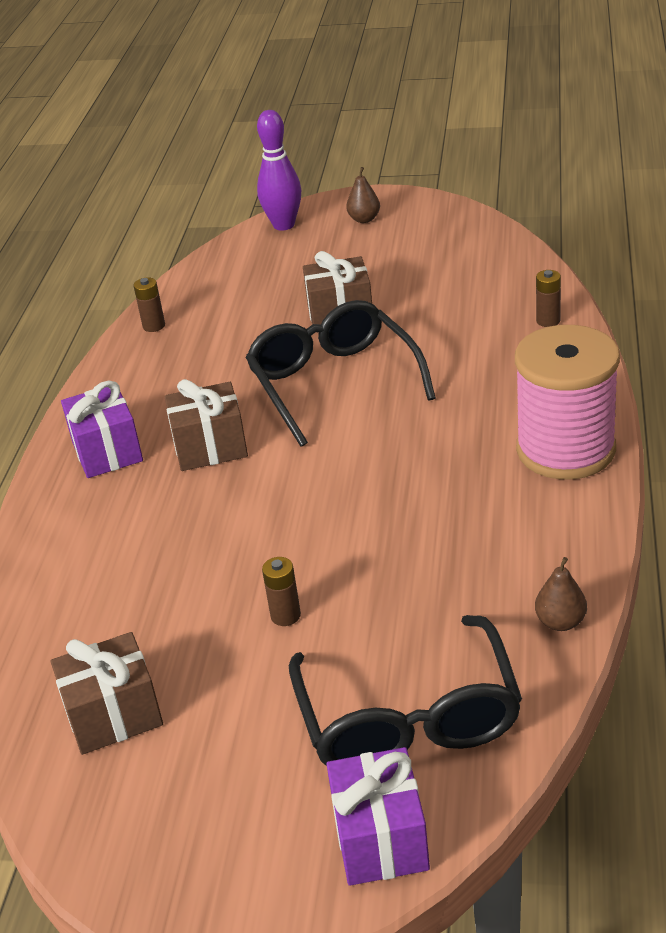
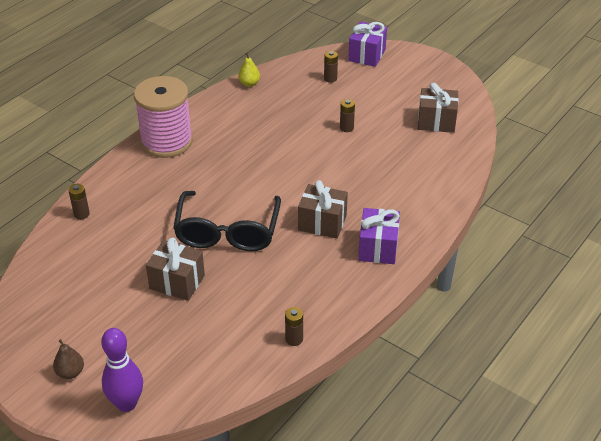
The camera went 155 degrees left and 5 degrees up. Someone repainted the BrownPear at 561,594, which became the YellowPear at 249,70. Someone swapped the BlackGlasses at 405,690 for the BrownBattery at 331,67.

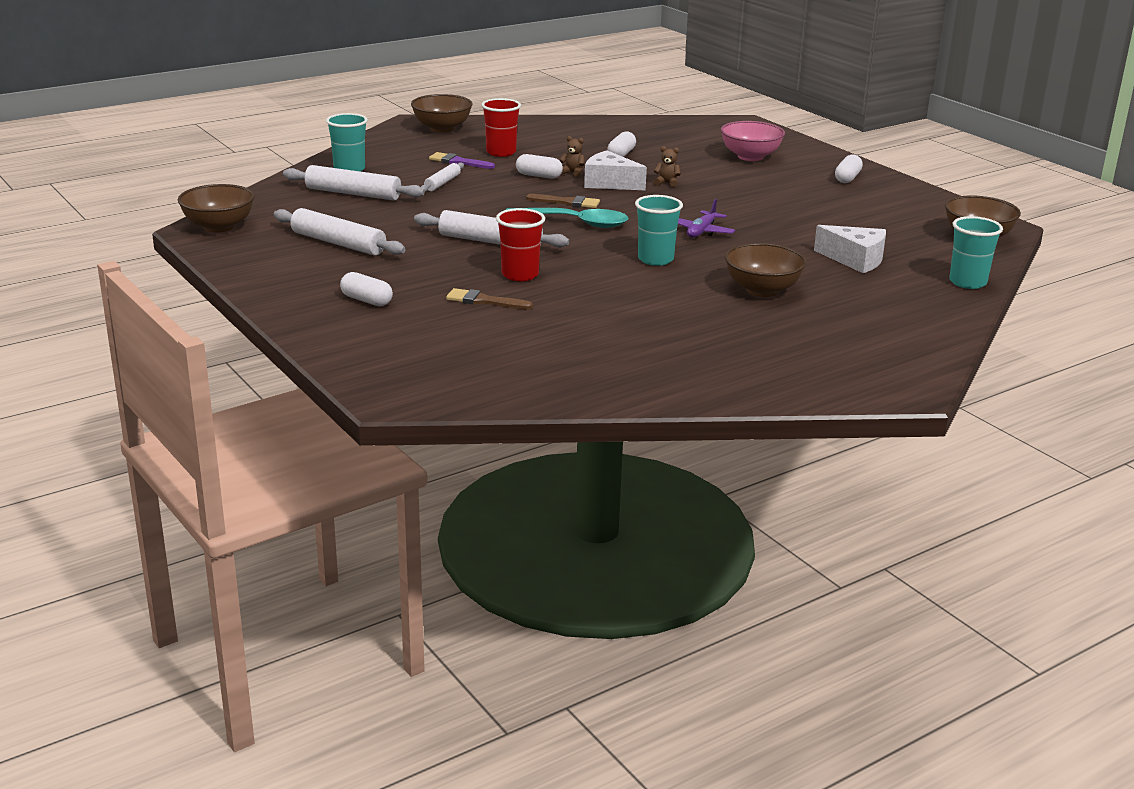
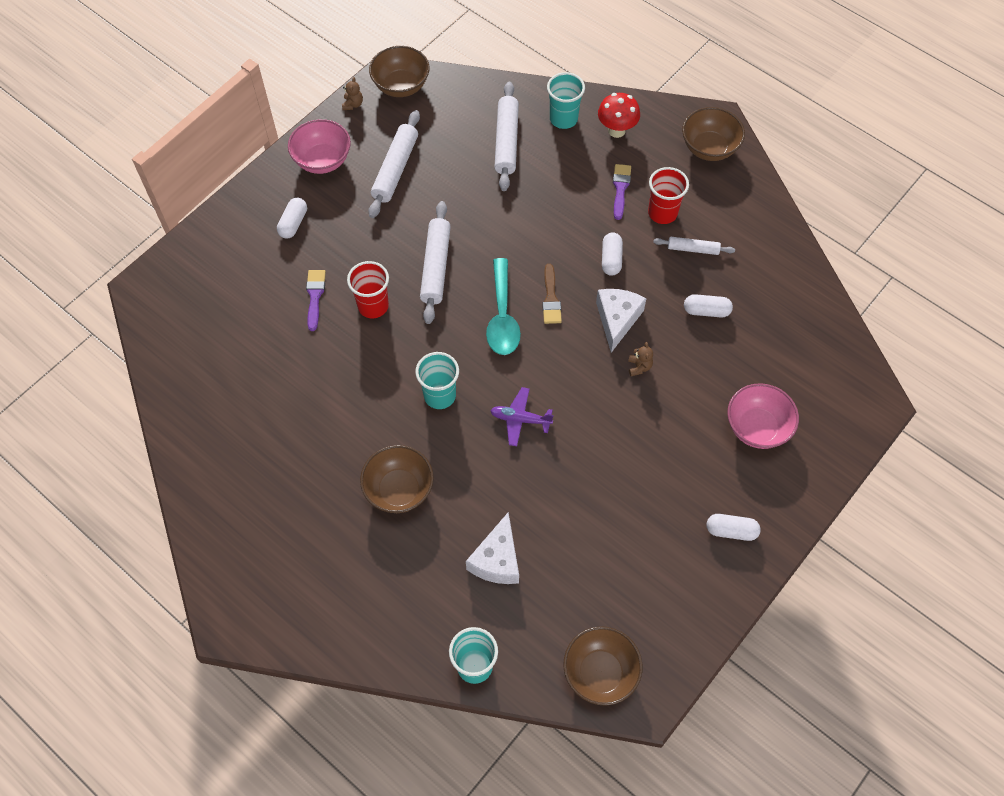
The camera went 75 degrees right and 35 degrees up. Someone put down the PinkBowl at 319,146. Someone repainted the BrownBrush at 489,298, which became the PurpleBrush at 316,300. Someone carried the BrownTeddyBear from 572,156 to 352,93. Someone put down the RedMushroom at 619,115. Someone carried the WhiteRollingPin from 442,177 to 694,246.

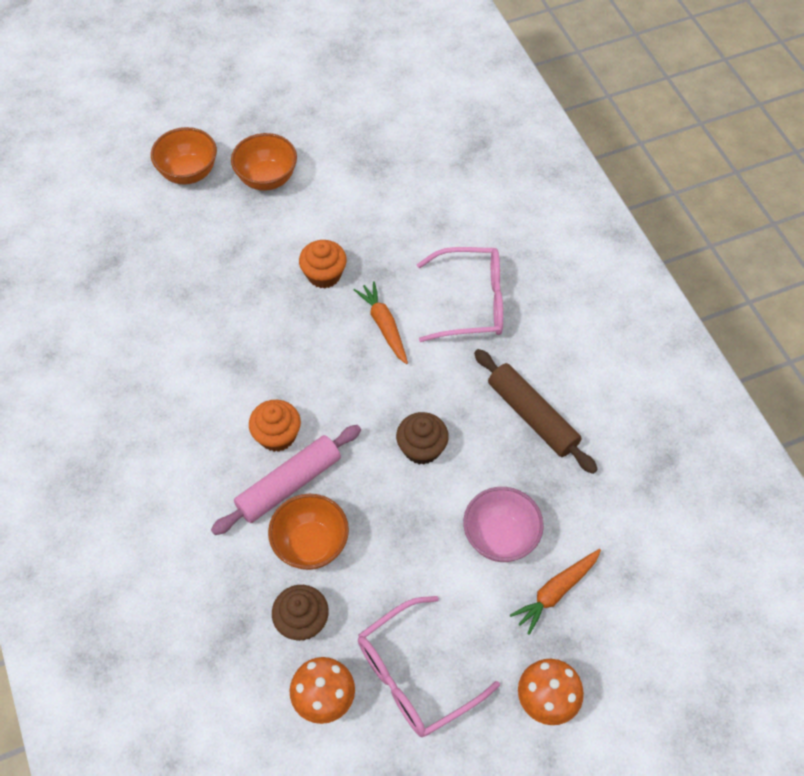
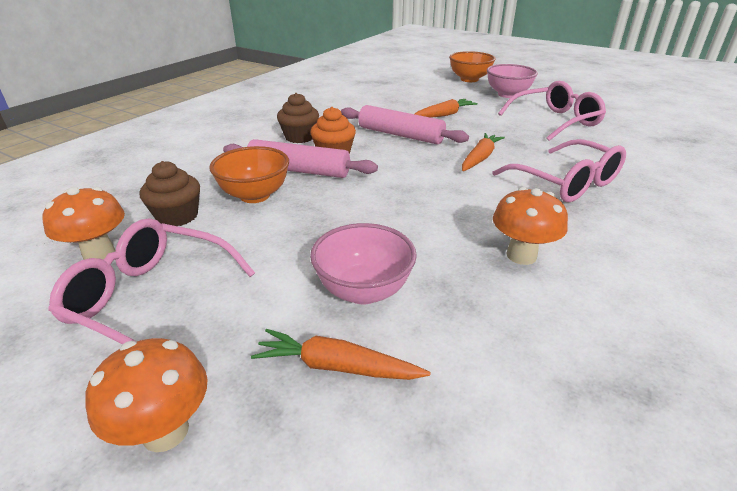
The camera went 55 degrees right and 25 degrees down. Someone carried the BrownCupcake from 422,438 to 298,118. Someone put down the PinkRollingPin at 405,124. Someone put down the OrangeCarrot at 446,108. Someone repainted the OrangeBowl at 264,162, which became the PinkBowl at 512,81. Someone swapped the BrownRollingPin at 536,411 for the OrangeMushroom at 530,226. Someone put down the PinkGlasses at 552,111. Someone took away the OrangeCupcake at 323,264.

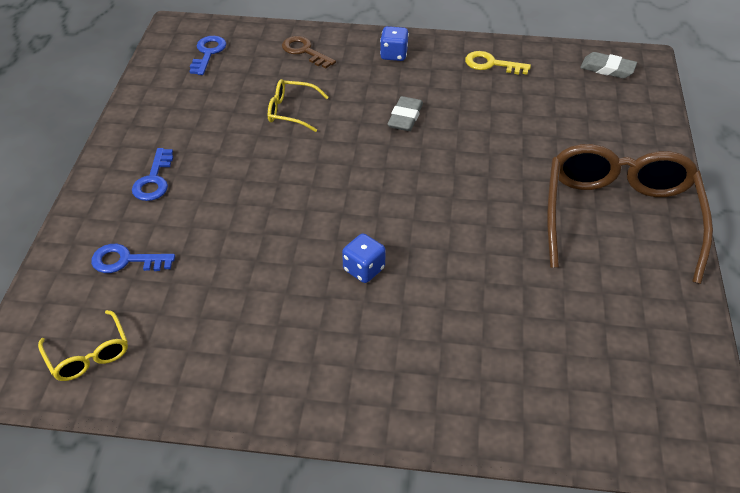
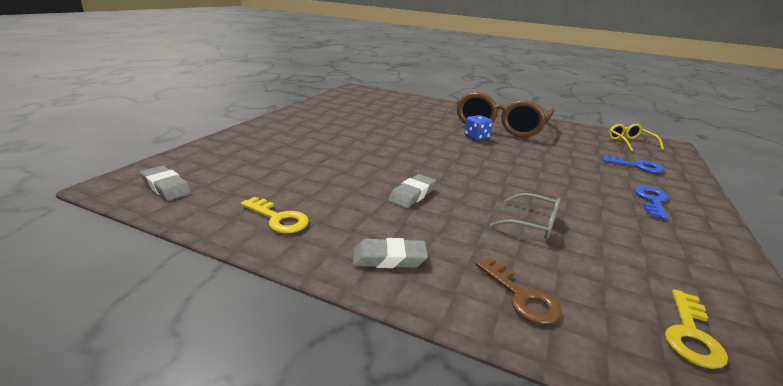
The camera went 165 degrees left and 20 degrees down. Someone swapped the BlueDice at 394,43 for the GreyEraser at 390,253. Someone carried the BrownGlasses from 630,214 to 506,115. Someone repainted the YellowGlasses at 298,105, which became the GreyGlasses at 525,216. Someone repainted the BlueKey at 208,55, which became the YellowKey at 696,329.

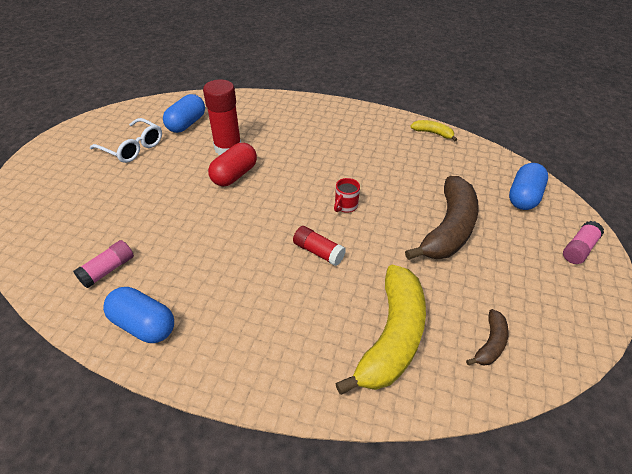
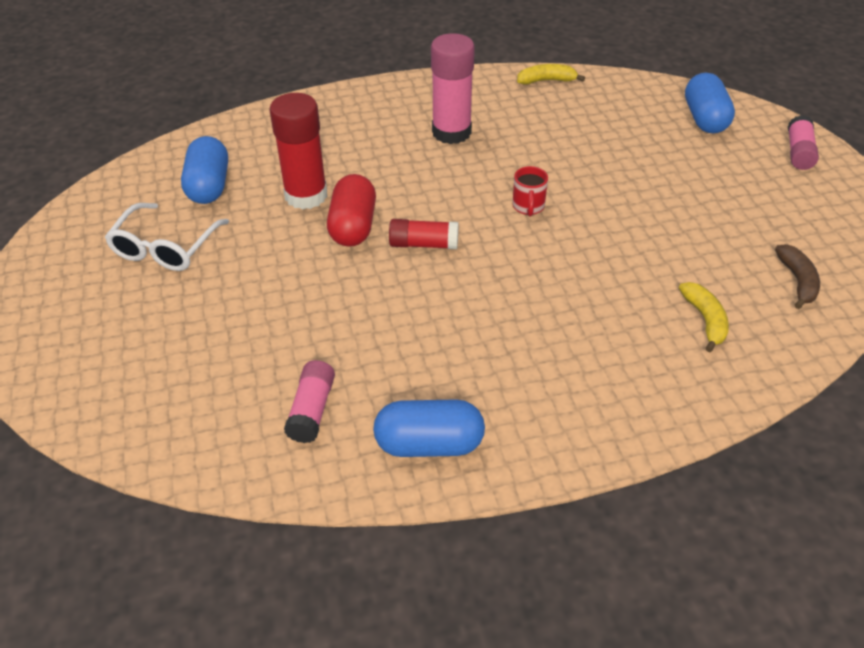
The camera went 30 degrees left and 0 degrees up. Someone rotated the WhiteGlasses at 126,140 by 105 degrees clockwise. Someone carried the RedGlueStick from 319,246 to 423,234. Someone put down the PinkGlueStick at 453,88. Someone scaled the YellowBanana at 380,330 by 0.46. Someone took away the BrownBanana at 442,218.

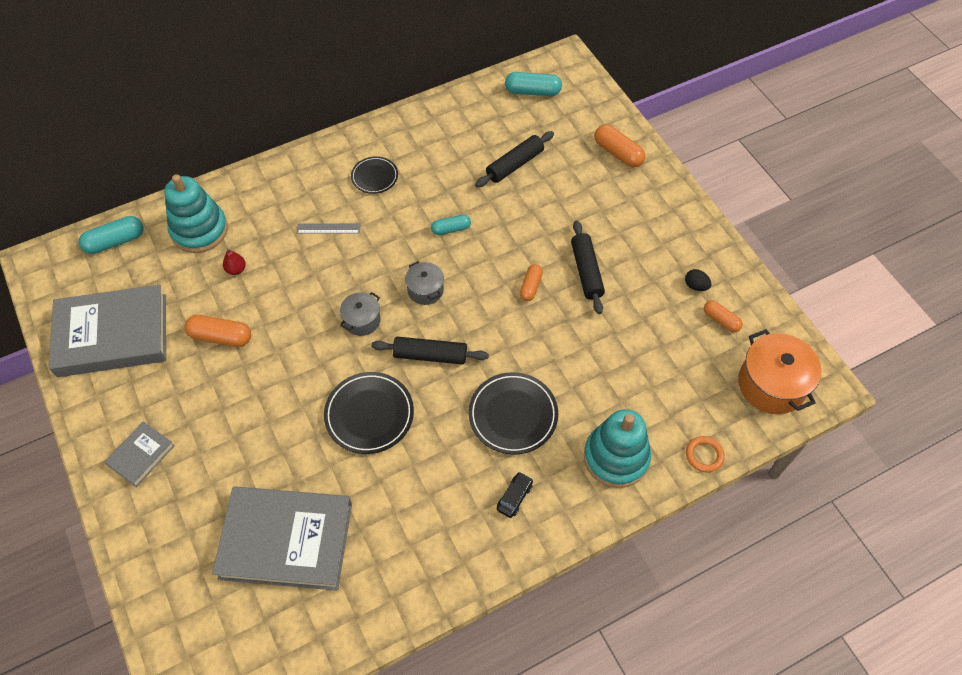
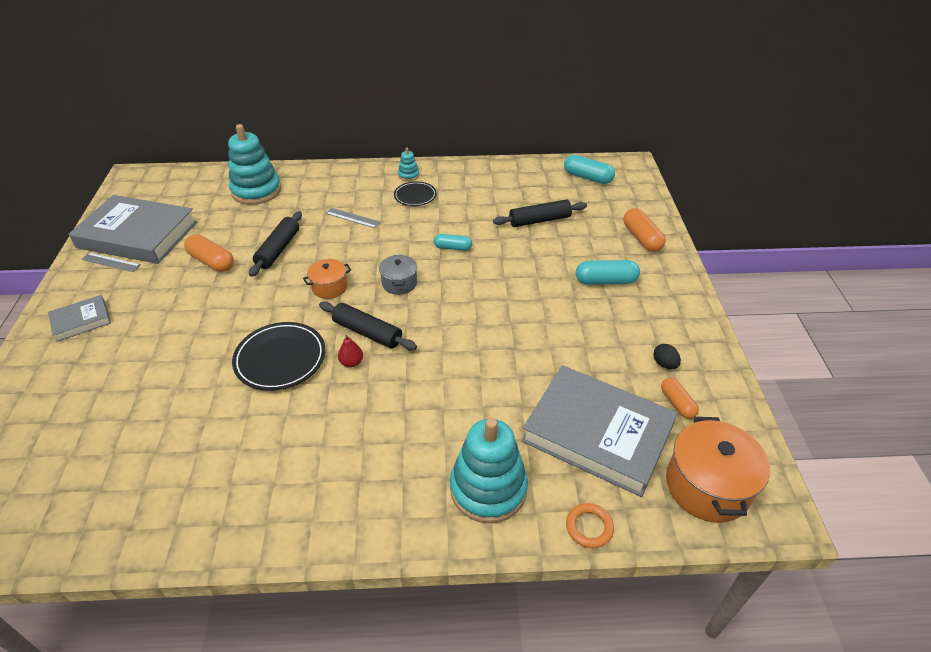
The camera went 25 degrees right and 15 degrees down. Someone put down the GreyRuler at 111,262. Someone carried the BlackRollingPin from 588,267 to 275,244. Someone repainted the GreyPot at 360,314, which became the OrangePot at 327,279. Someone carried the RedPear from 234,262 to 350,351. Someone put down the TurquoiseStackingToy at 408,164. Someone carried the GreyBook from 282,538 to 599,431. Someone carried the TurquoiseCapsule from 111,235 to 608,272. Someone took away the BlackPlate at 513,413. Someone took away the BlackCar at 515,495. Someone took away the OrangeCapsule at 531,282.

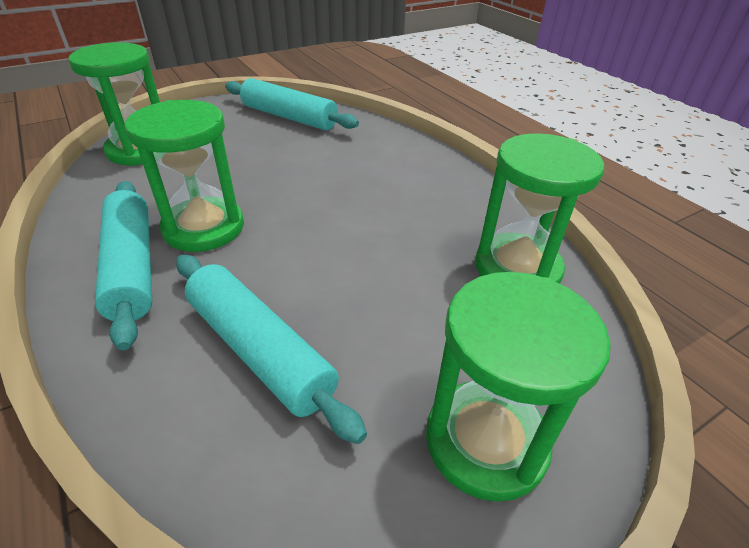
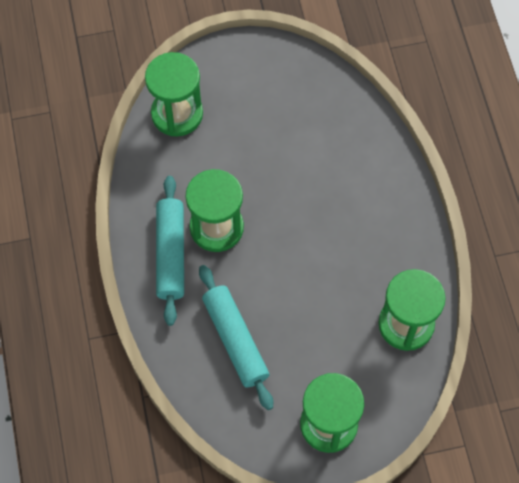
The camera went 20 degrees right and 25 degrees up. Someone took away the TurquoiseRollingPin at 292,104.

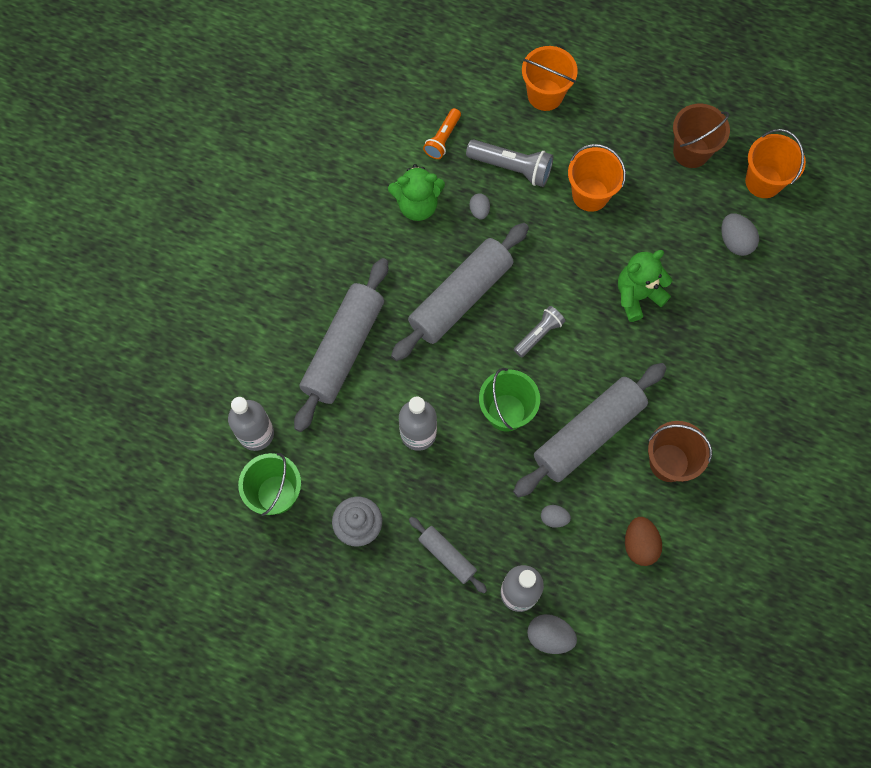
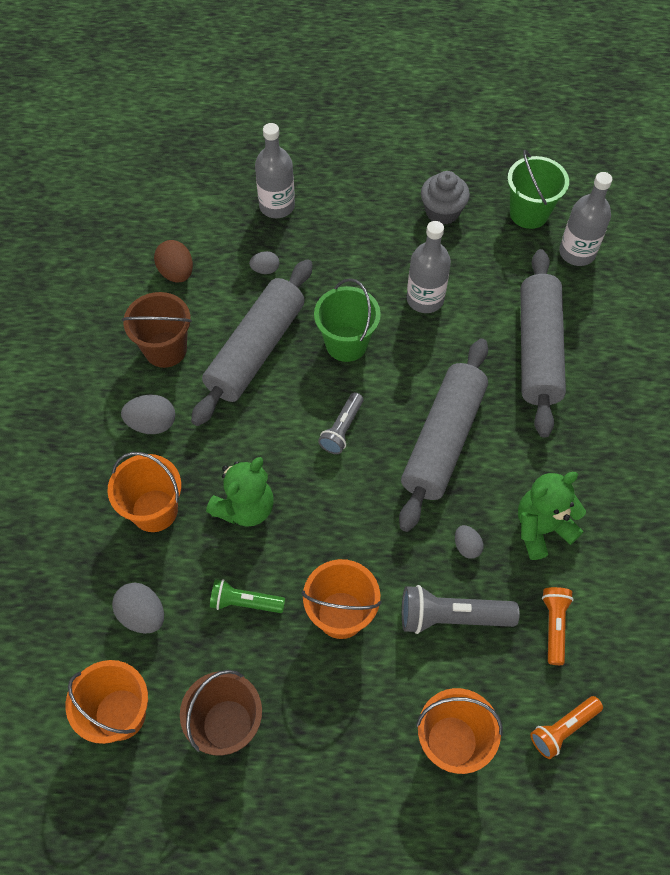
The camera went 160 degrees right and 10 degrees down. Someone put down the OrangeBucket at 144,492. Someone carried the GreyEgg from 552,634 to 148,414. Someone put down the GreenFlashlight at 247,596. Someone put down the OrangeFlashlight at 566,727. Someone took away the GreyRollingPin at 448,555.

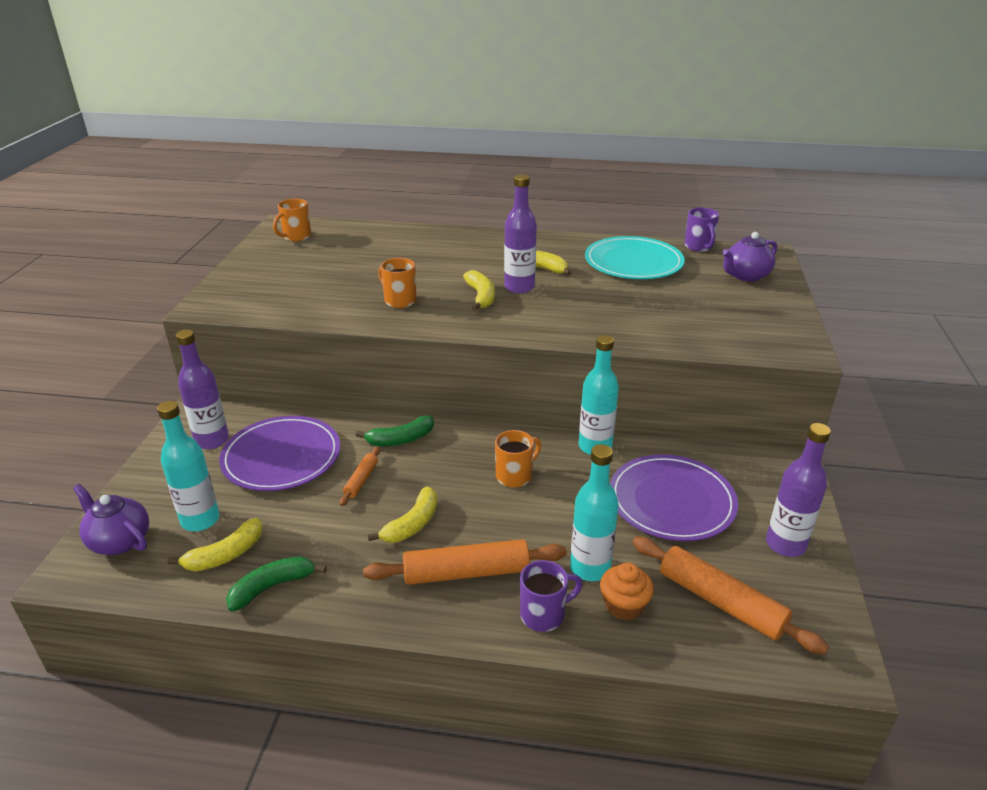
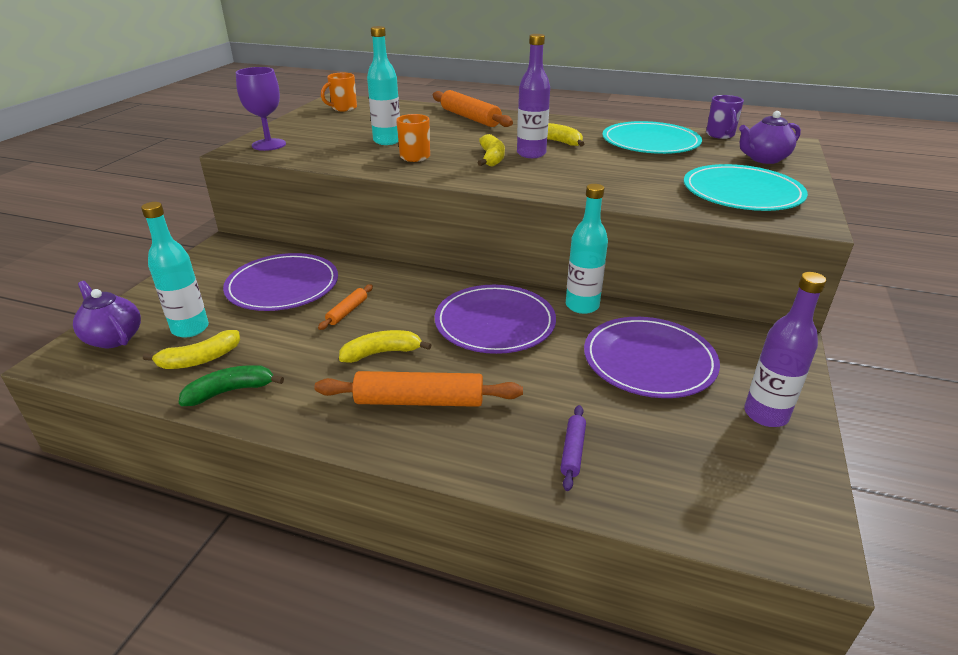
The camera went 10 degrees right and 0 degrees up. Someone put down the PurpleGoblet at 261,109. Someone rotated the YellowBanana at 402,515 by 150 degrees counterclockwise. Someone carried the TurquoiseBottle from 594,512 to 383,85. Someone carried the OrangeRollingPin from 730,596 to 473,108. Someone swapped the OrangeMug at 518,459 for the PurplePlate at 495,319. Someone swapped the OrangeCupcake at 627,592 for the PurpleRollingPin at 573,448. Someone put down the TurquoisePlate at 746,187. Someone took away the PurpleBottle at 202,389. Someone took away the GreenBanana at 395,431. Someone took away the PurpleMug at 551,596.

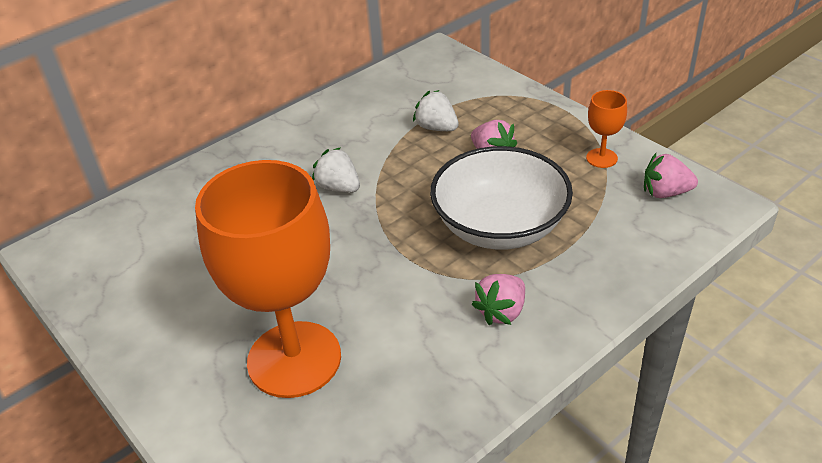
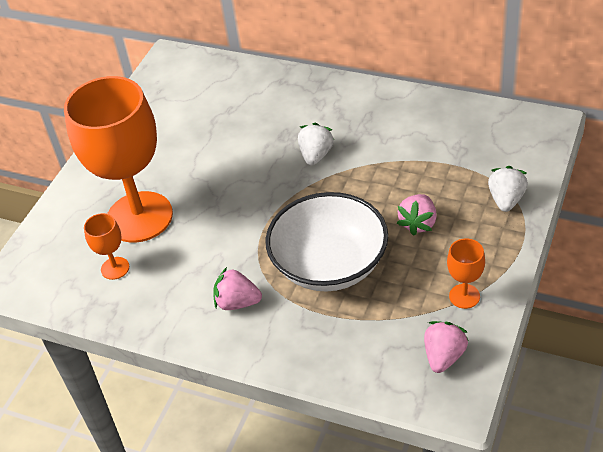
The camera went 65 degrees right and 5 degrees up. Someone put down the OrangeGoblet at 106,246. Someone rotated the PinkStrawberry at 671,175 by 45 degrees clockwise. Someone carried the WhiteStrawberry from 436,110 to 508,189.

